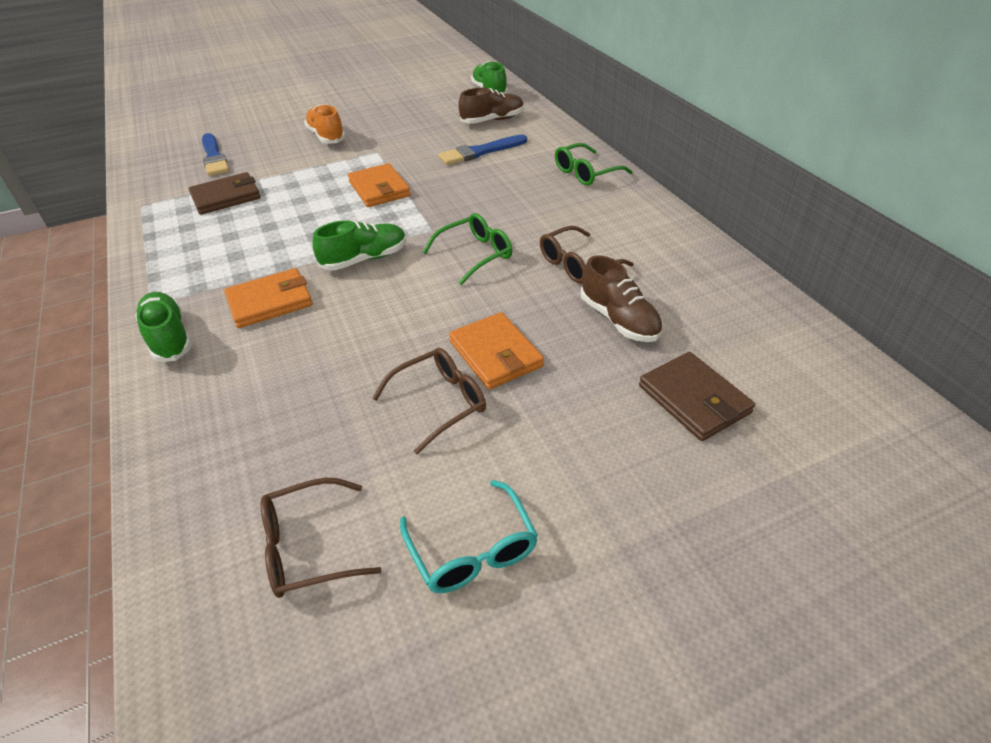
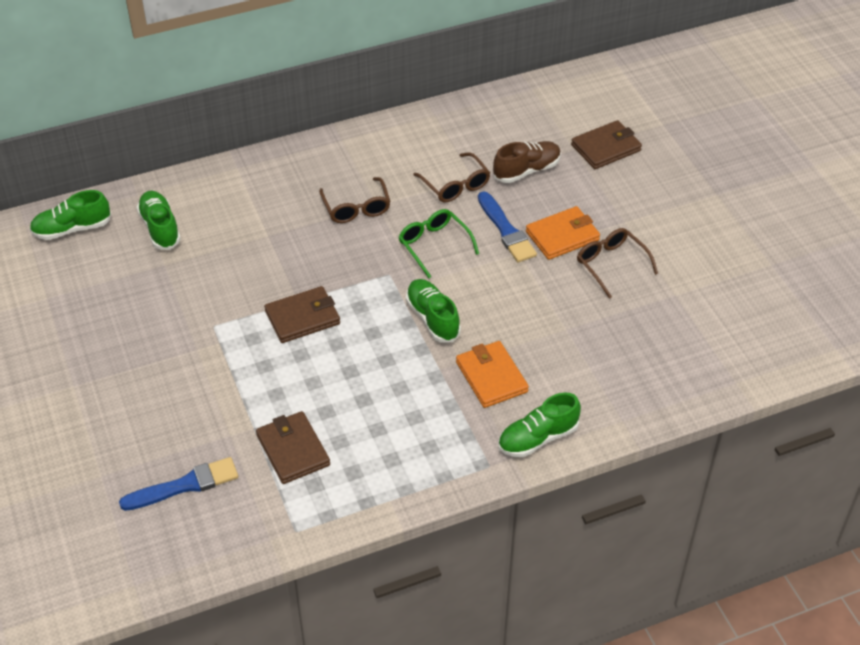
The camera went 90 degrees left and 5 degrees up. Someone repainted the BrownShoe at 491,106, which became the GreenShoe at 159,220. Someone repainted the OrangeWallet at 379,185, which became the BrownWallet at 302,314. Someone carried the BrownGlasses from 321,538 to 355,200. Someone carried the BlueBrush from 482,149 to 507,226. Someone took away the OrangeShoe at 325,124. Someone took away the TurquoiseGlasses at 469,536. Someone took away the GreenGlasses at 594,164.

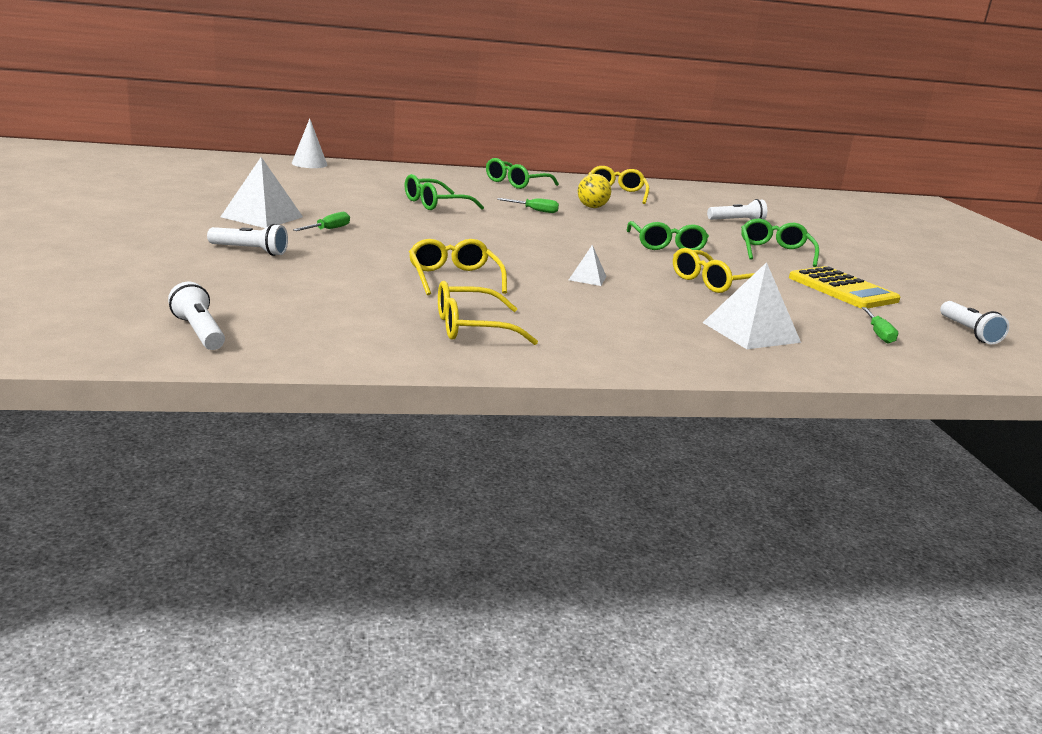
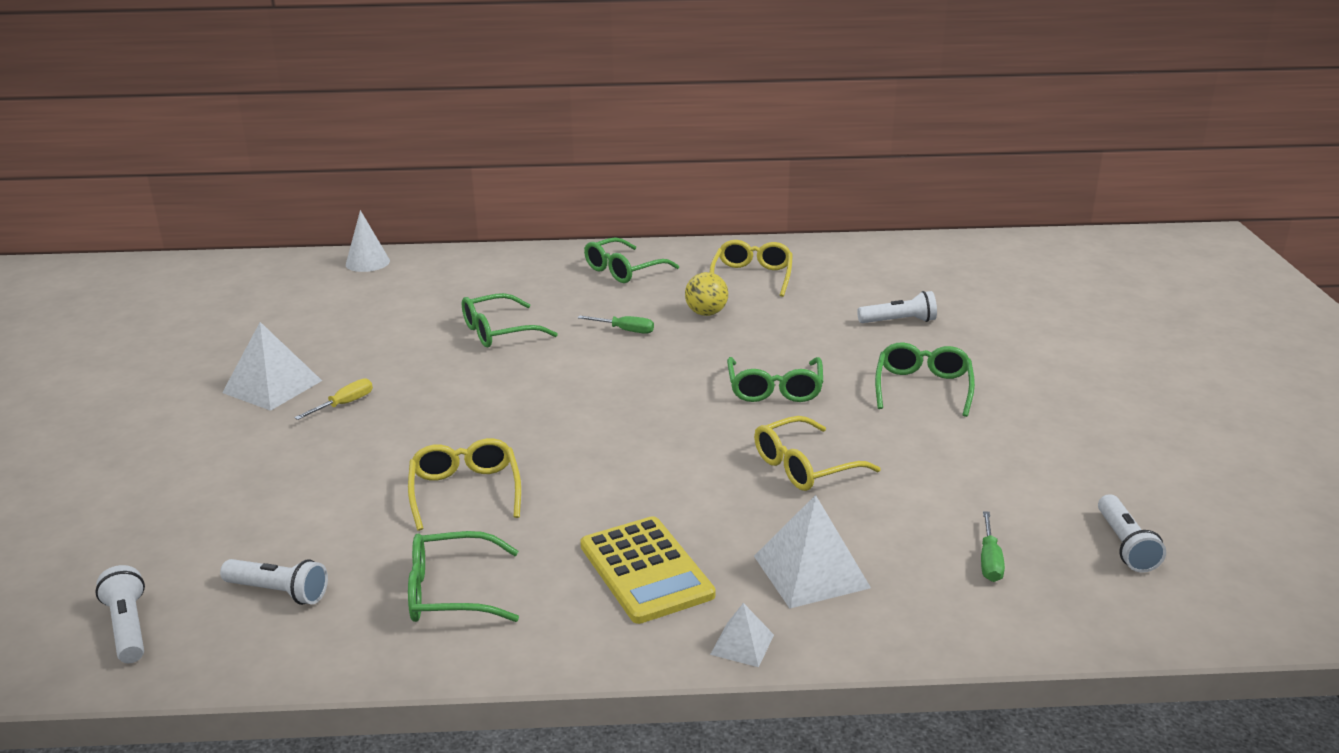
The camera went 10 degrees right and 5 degrees up. Someone carried the WhiteFlashlight from 247,239 to 274,582. Someone repainted the GreenScrewdriver at 321,221, which became the YellowScrewdriver at 333,399. Someone repainted the YellowGlasses at 488,313, which became the GreenGlasses at 463,576. Someone carried the YellowCalculator from 845,287 to 647,570. Someone carried the WhitePyramid from 588,265 to 742,635.

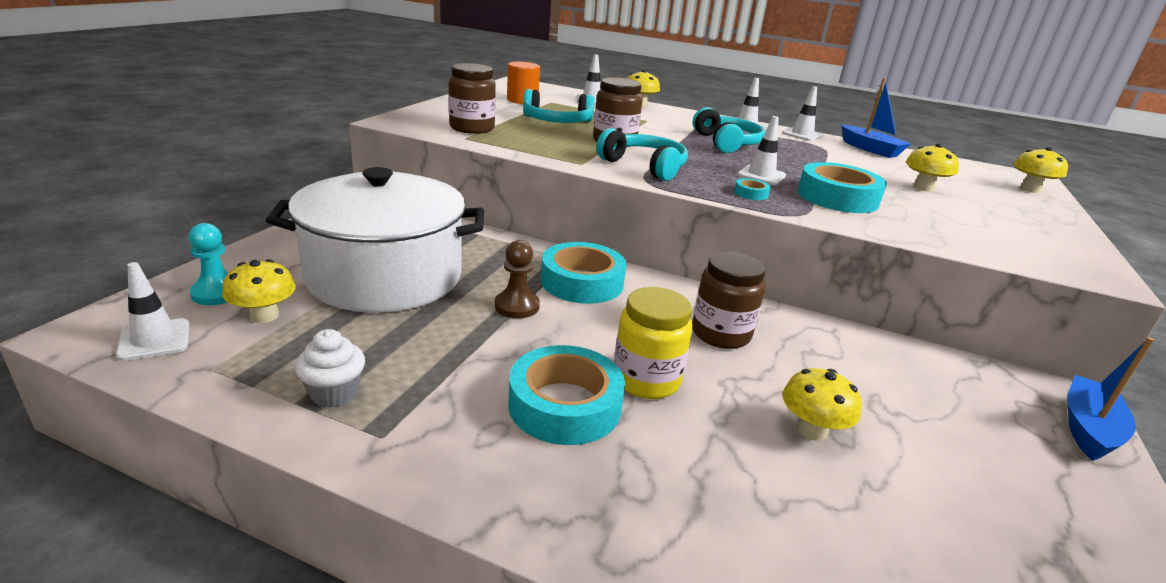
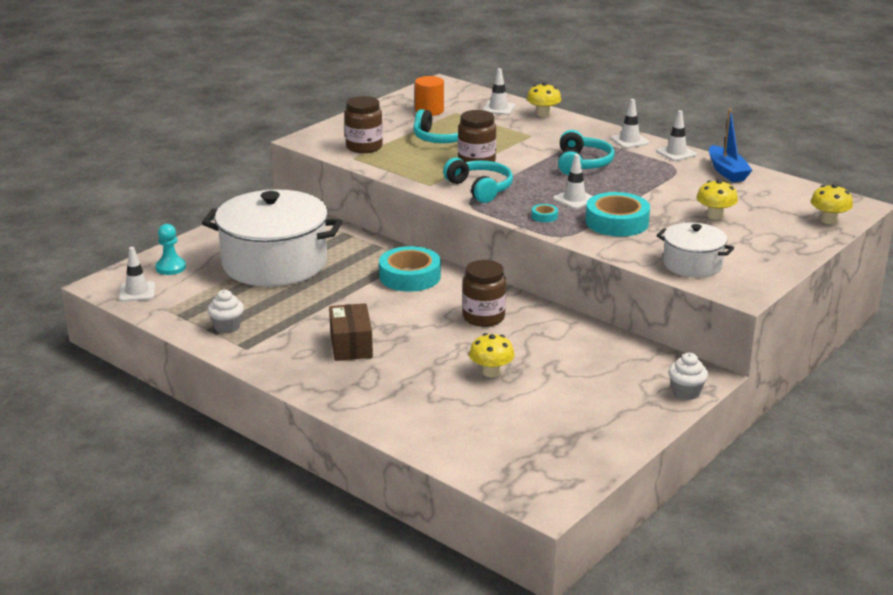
The camera went 20 degrees right and 0 degrees up. Someone swapped the TurquoiseTape at 566,395 for the BrownBox at 351,332. Someone put down the WhitePot at 695,250. Someone swapped the BlueBoat at 1110,399 for the WhiteCupcake at 688,376. Someone took away the YellowMushroom at 259,291. Someone took away the BrownPawn at 517,279. Someone took away the YellowJar at 653,343.

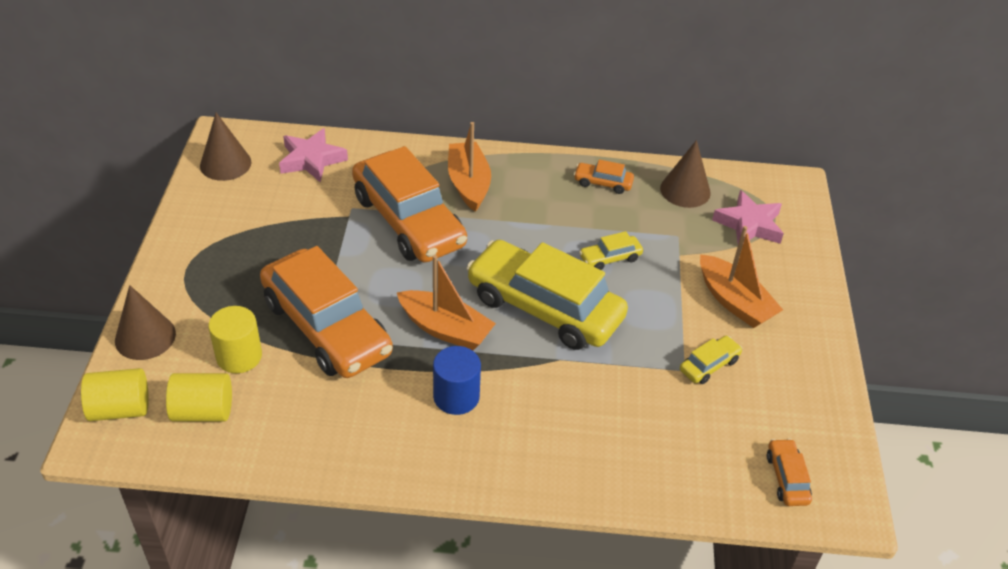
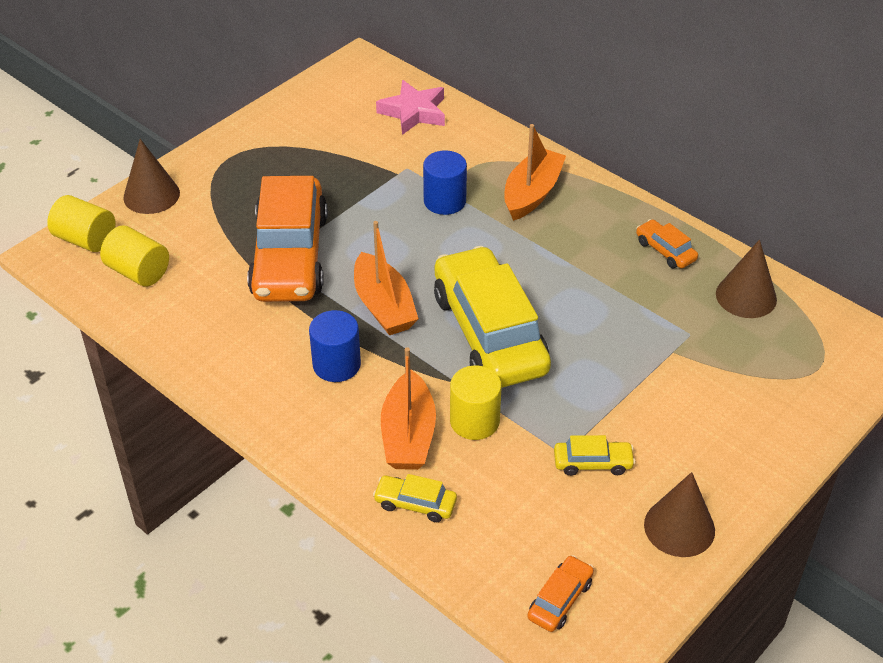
The camera went 40 degrees right and 0 degrees up. Someone carried the YellowCar from 611,250 to 415,498. Someone carried the OrangeBoat from 741,277 to 408,408. Someone swapped the OrangeCar at 409,204 for the BlueCylinder at 445,182. Someone carried the YellowCylinder from 235,339 to 476,403. Someone carried the BrownCone from 226,147 to 679,514. Someone took away the PinkStar at 748,217.

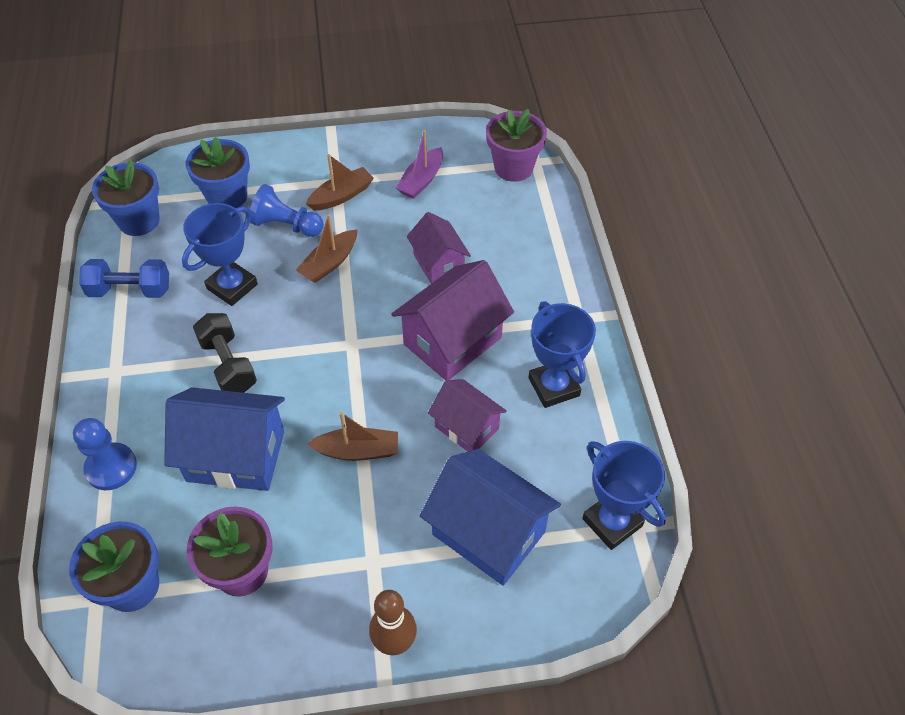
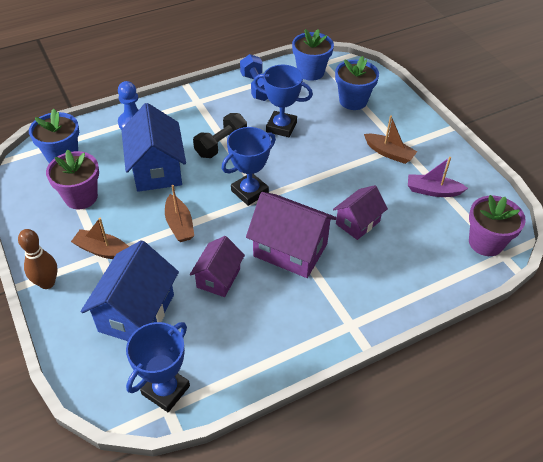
The camera went 70 degrees right and 5 degrees down. Someone carried the BrownBoat from 326,248 to 100,238. Someone carried the BlueTrophy from 562,354 to 249,166. Someone took away the BluePawn at 287,210.

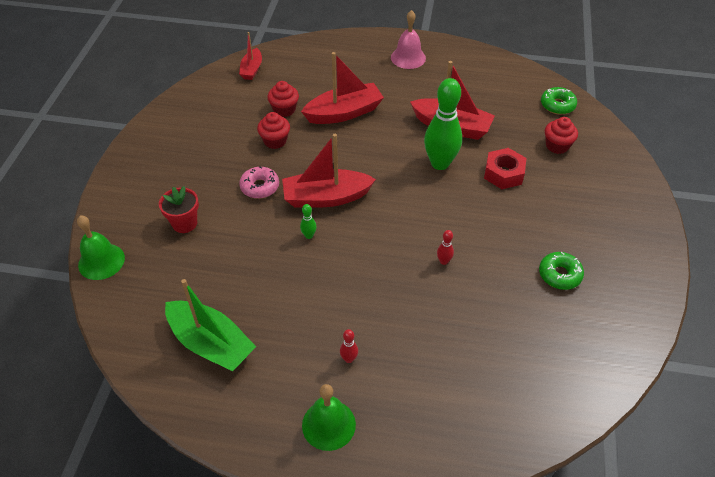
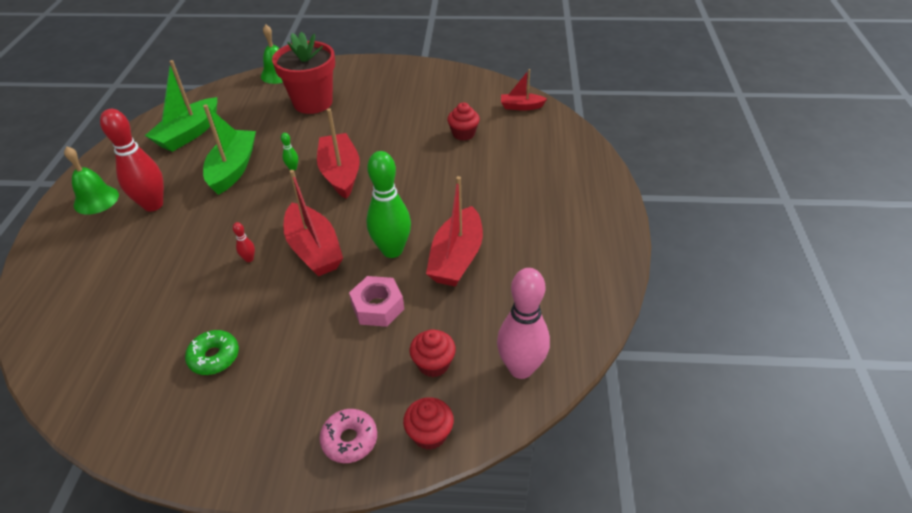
The camera went 85 degrees right and 5 degrees down. Someone scaled the RedBowlingPin at 349,346 by 2.47. Someone put down the GreenBoat at 229,150. Someone scaled the RedFlowerPot at 179,209 by 1.87. Someone carried the RedBoat from 342,88 to 313,223. Someone carried the PinkDonut from 259,182 to 348,436. Someone repainted the RedNut at 505,168, which became the PinkNut at 376,301. Someone carried the RedCupcake from 273,130 to 428,423. Someone swapped the GreenDonut at 559,101 for the PinkBowlingPin at 523,323. Someone took away the PinkBell at 408,39.

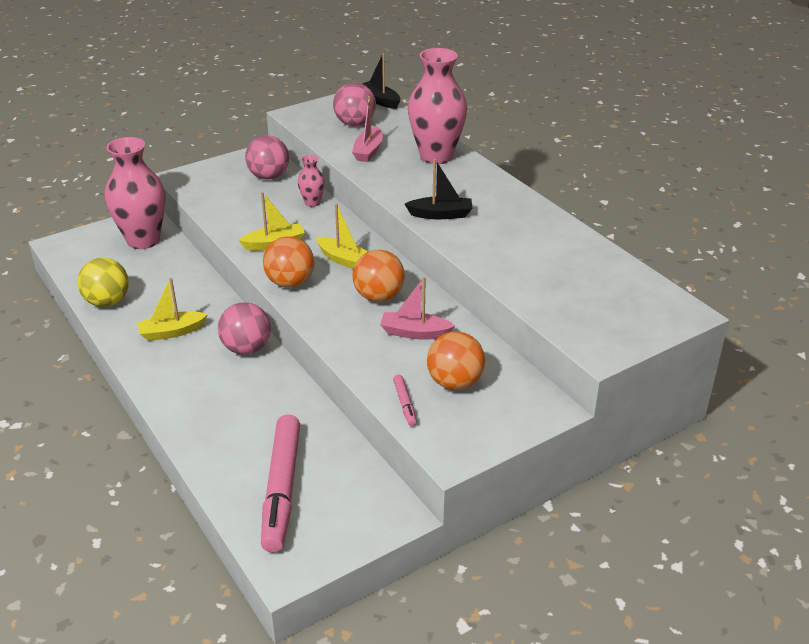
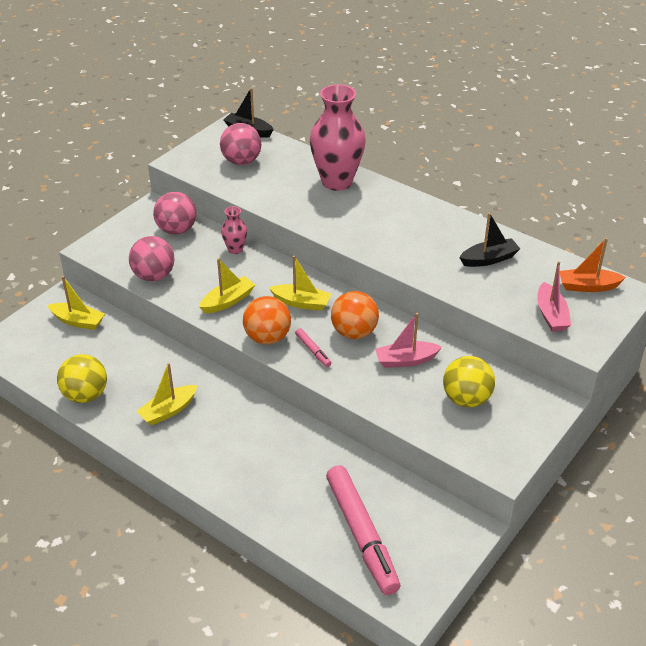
The camera went 20 degrees left and 5 degrees up. Someone swapped the PinkVase at 135,193 for the YellowBoat at 76,303. Someone carried the PinkBall from 244,328 to 152,258. Someone carried the PinkMarker from 405,400 to 313,347. Someone repainted the OrangeBall at 456,360, which became the YellowBall at 469,381. Someone carried the BlackBoat from 438,189 to 489,240. Someone carried the PinkBoat from 367,129 to 554,296. Someone put down the OrangeBoat at 593,265.

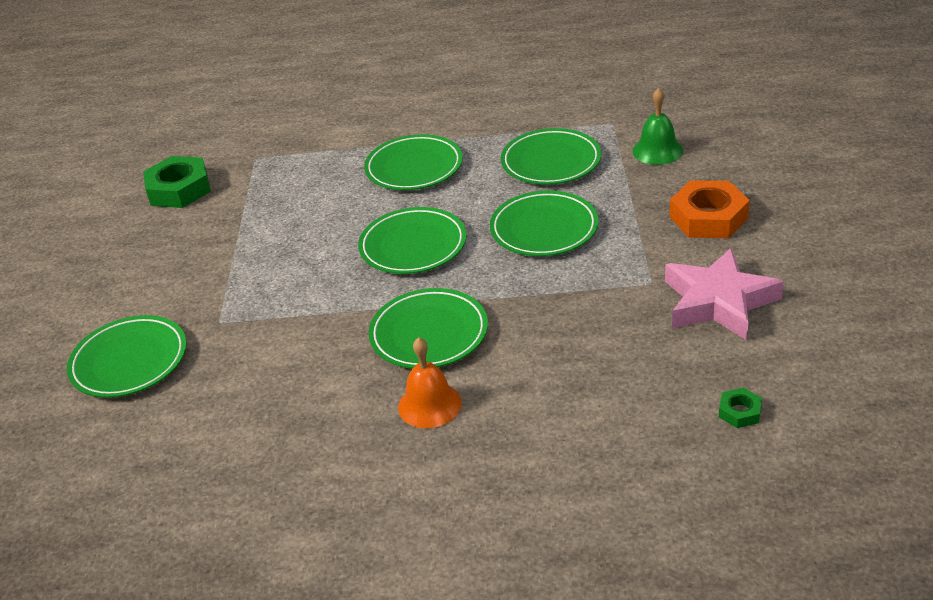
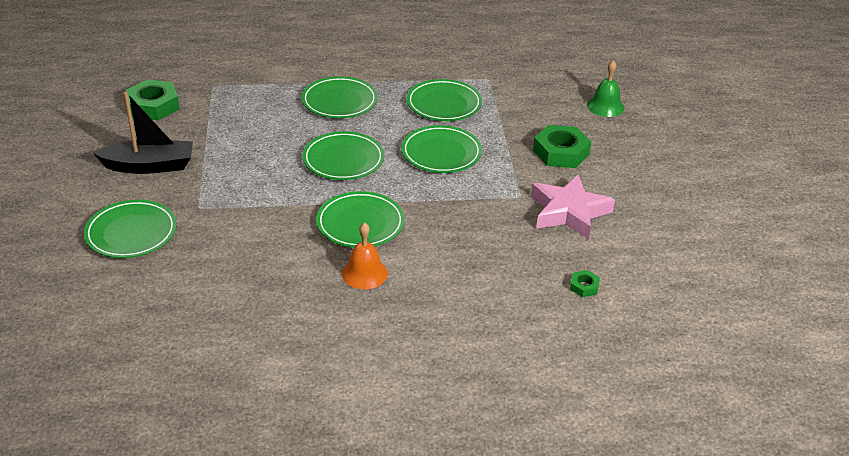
The camera went 10 degrees left and 0 degrees up. Someone put down the BlackBoat at 143,133. Someone repainted the OrangeNut at 710,209, which became the GreenNut at 562,146. Someone carried the GreenBell from 657,126 to 605,88.

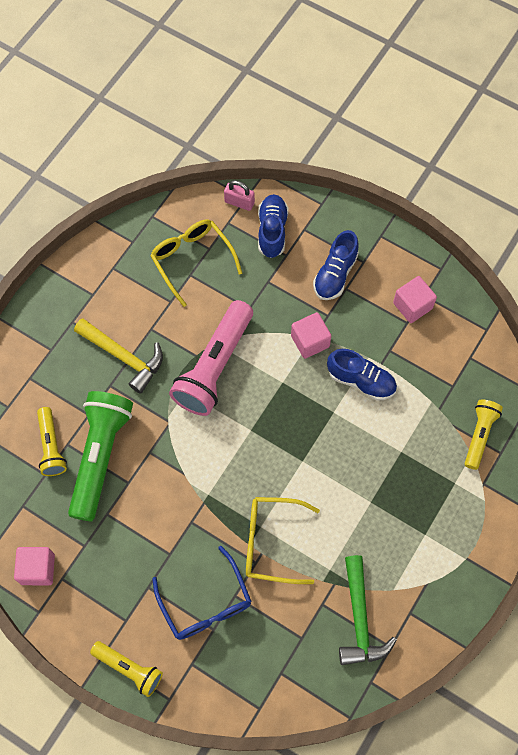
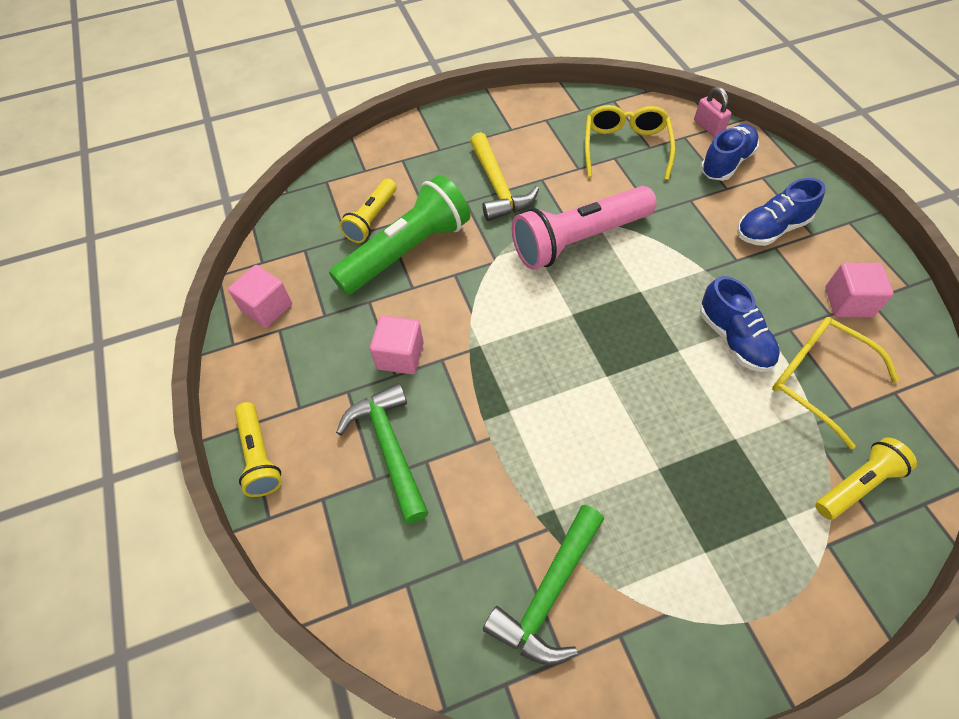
The camera went 40 degrees right and 10 degrees down. Someone swapped the BlueGlasses at 202,593 for the GreenHammer at 382,453. Someone carried the PinkCube from 311,335 to 397,344. Someone carried the YellowGlasses from 283,540 to 835,383.

